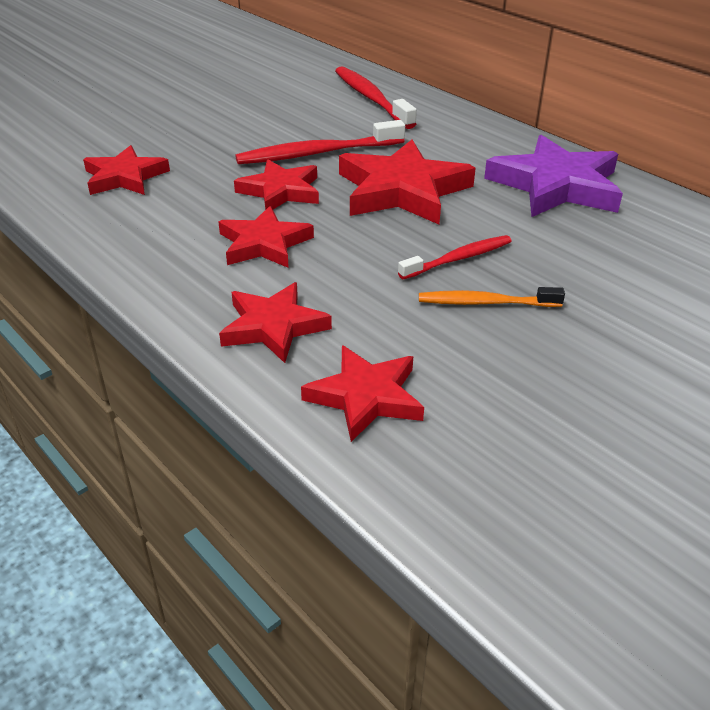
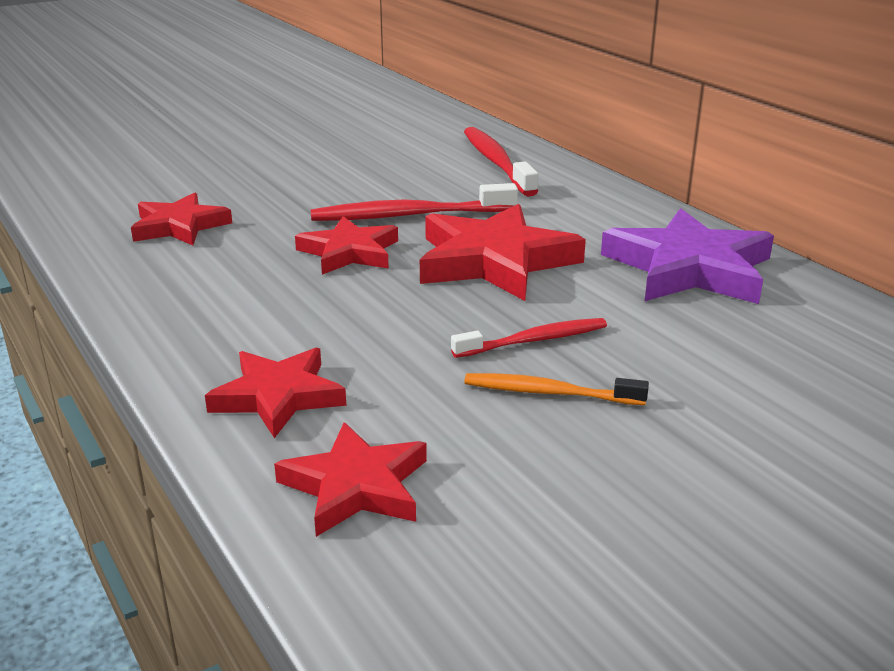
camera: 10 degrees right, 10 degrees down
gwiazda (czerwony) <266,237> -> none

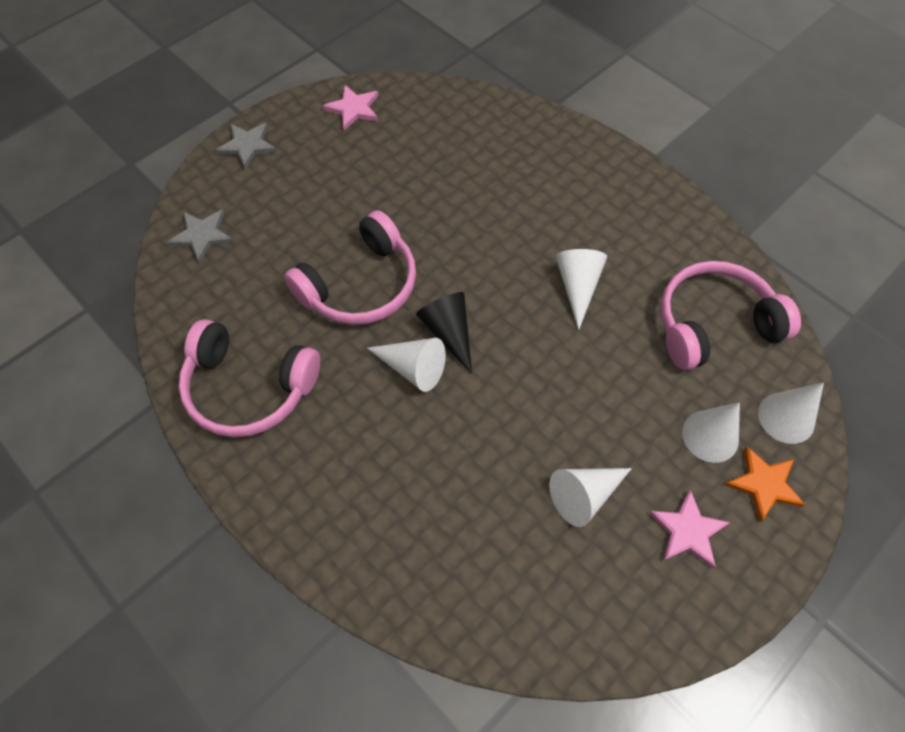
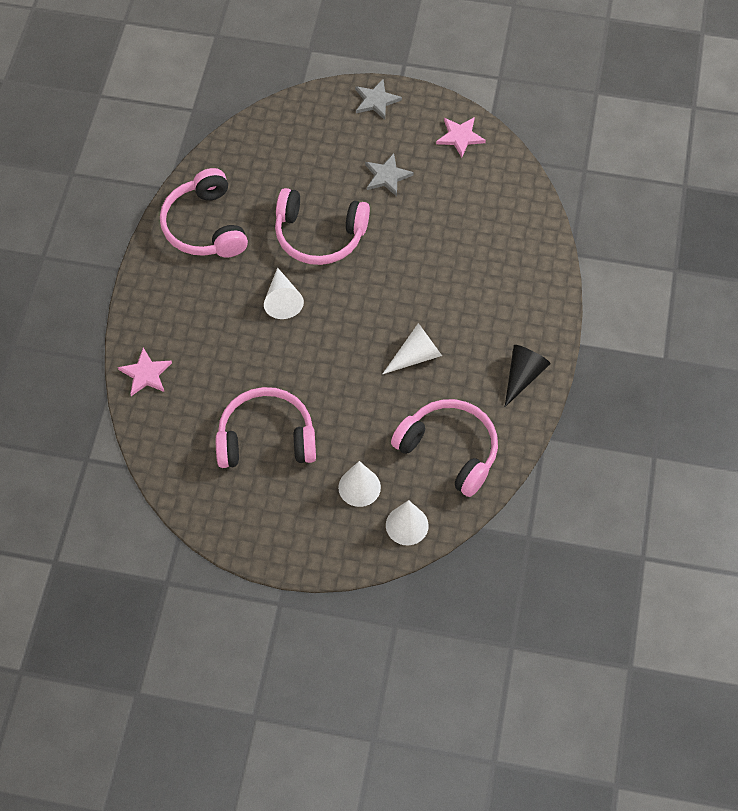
camera: 55 degrees right, 0 degrees up
gwiazda (szary) <200,236> -> gwiazda (szary) <389,174>, move
stożek (czarny) <444,333> -> stożek (czarny) <527,376>, move
stożek (biały) <590,497> -> słuchawki (różowy) <266,427>
gwiazda (różowy) <689,529> -> gwiazda (różowy) <145,372>, move
gwiazda (pomarańczowy) <765,484> -> none

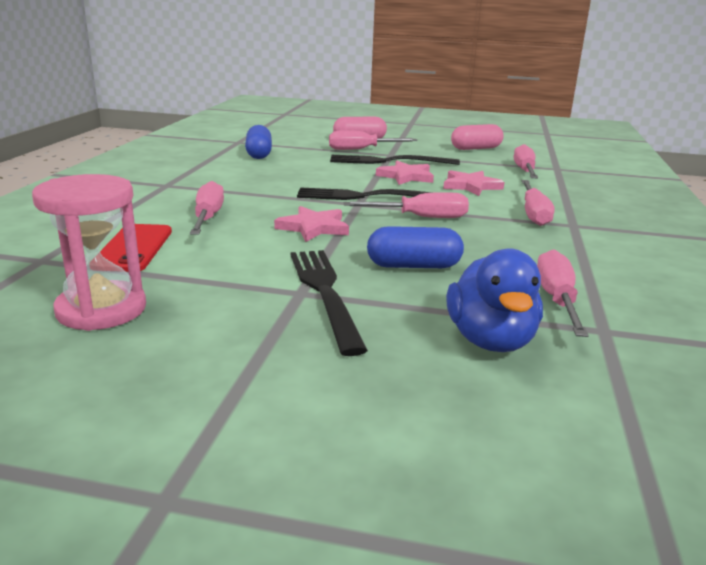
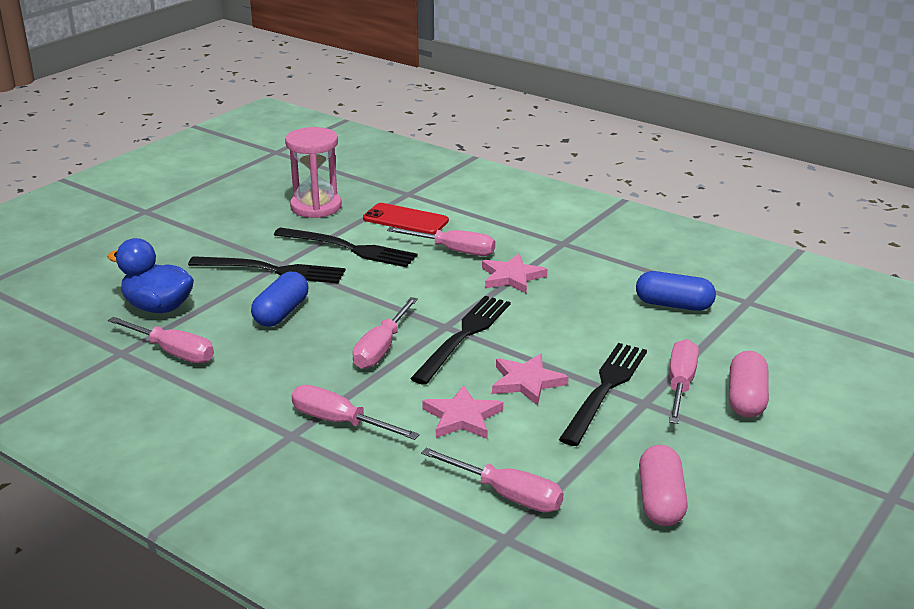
camera: 115 degrees right, 5 degrees up
gwiazda (różowy) <311,224> -> gwiazda (różowy) <514,274>, move
none -> widelec (czarny) <346,247>

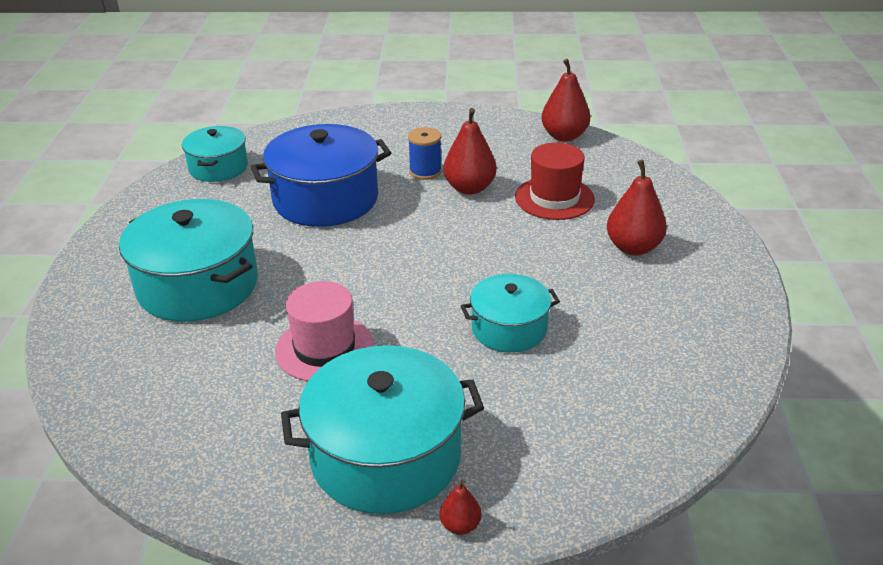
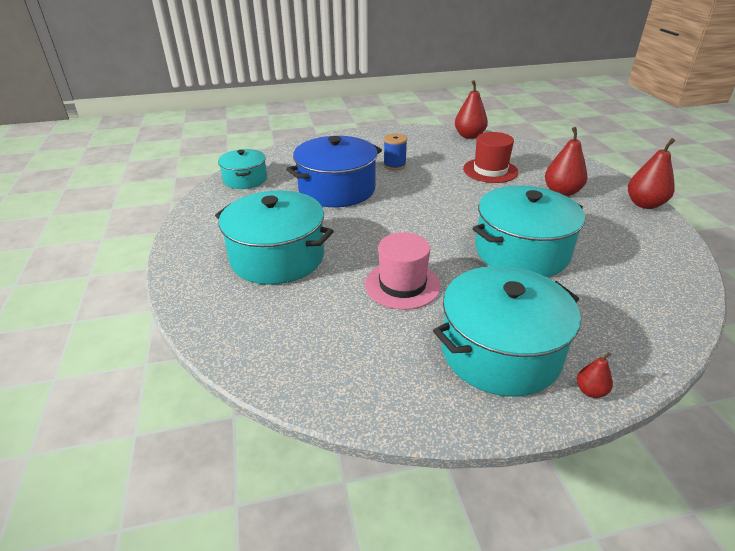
camera: 15 degrees left, 0 degrees up
gruszka (czerwony) <470,151> -> gruszka (czerwony) <651,173>, move
garnek (turkusowy) <510,313> -> garnek (turkusowy) <528,231>, x1.70

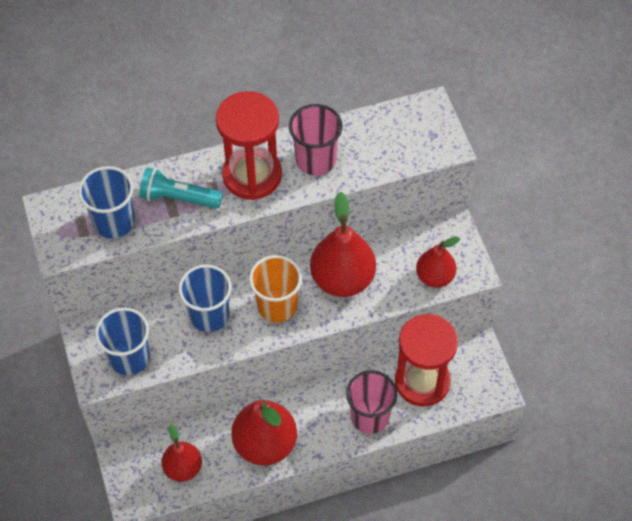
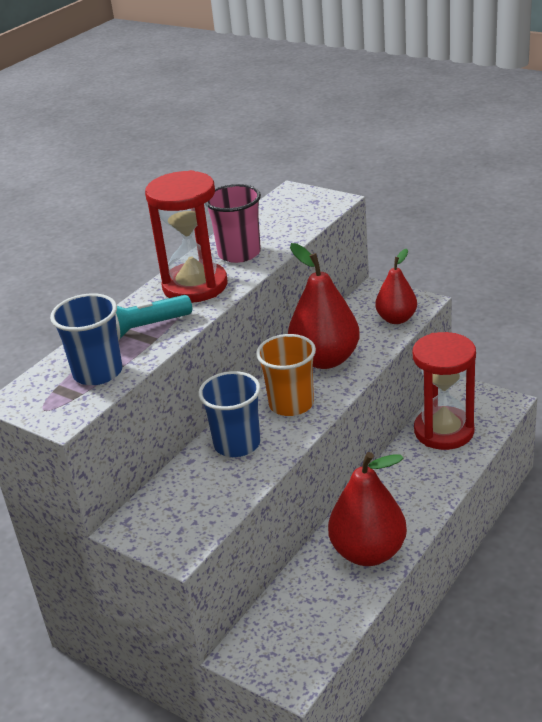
camera: 35 degrees left, 25 degrees down
szklanka (niebieski) <122,342> -> none
gruszka (czerwony) <181,453> -> none
szklanka (różowy) <371,402> -> none

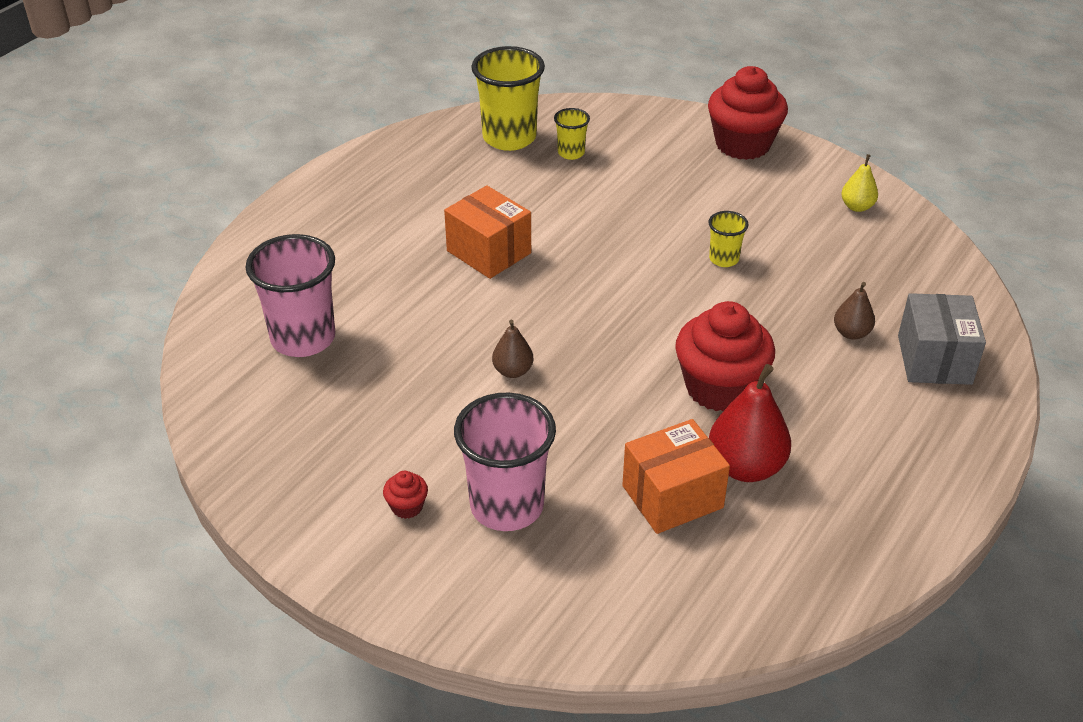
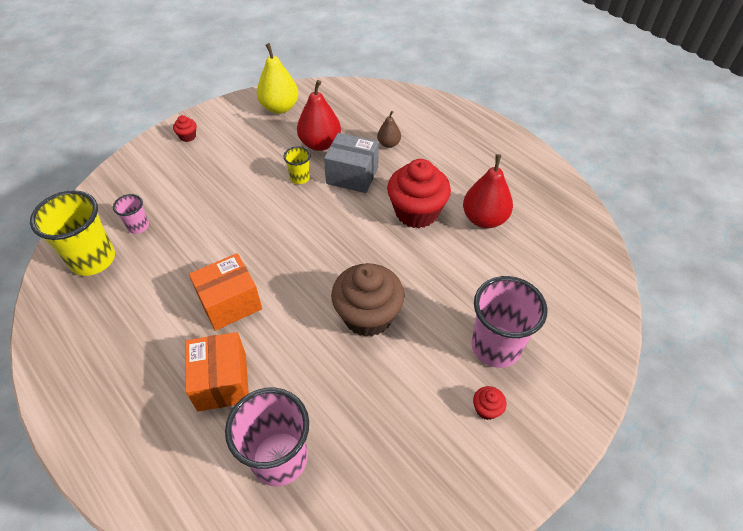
camera: 75 degrees left, 10 degrees up
gruszka (brązowy) <513,349> -> muffinka (brązowy) <367,300>
szklanka (żółty) <572,134> -> szklanka (różowy) <131,214>
pudełko (pomarańczowy) <676,476> -> pudełko (pomarańczowy) <217,372>, move
muffinka (czerwony) <748,113> -> muffinka (czerwony) <184,128>, x0.42
gruszka (żółty) <859,183> -> gruszka (żółty) <278,78>, x1.81
pudełko (szary) <942,339> -> pudełko (szary) <351,163>, move
none -> gruszka (czerwony) <319,115>

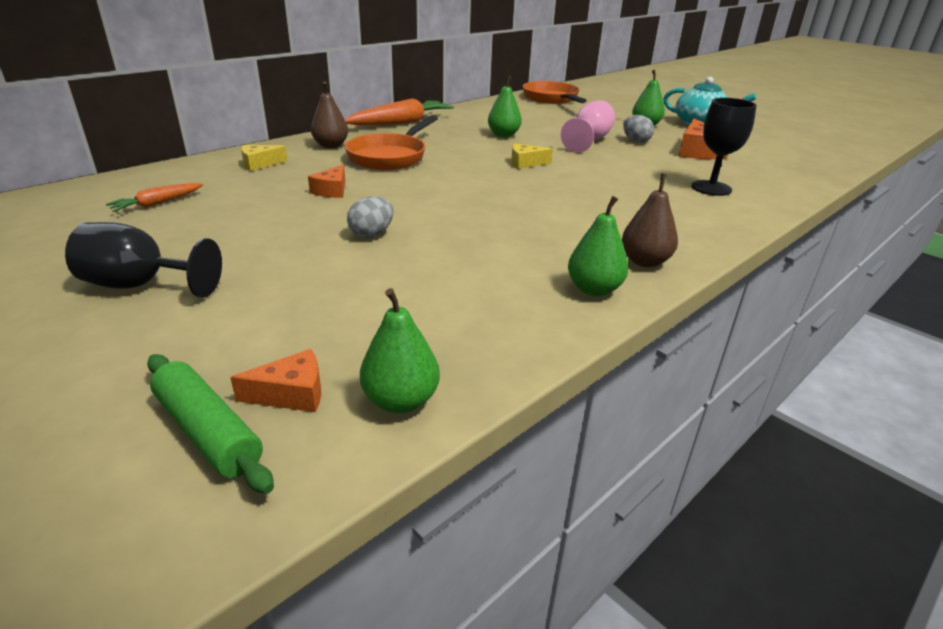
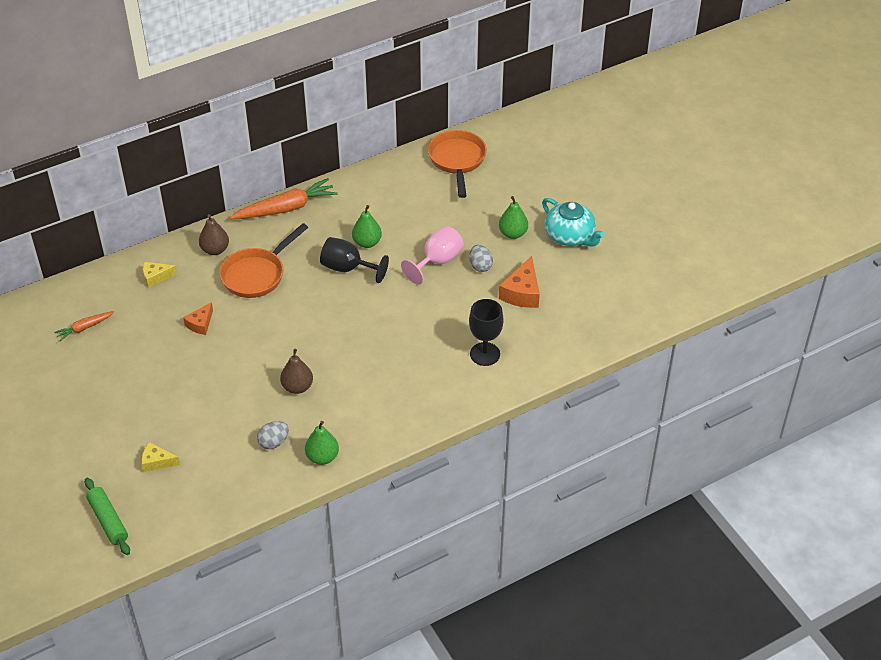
camera: 15 degrees right, 15 degrees up
kielich (czarny) <143,260> -> kielich (czarny) <354,260>, move
ser (pomarańczowy) <275,380> -> none
jajko (szary) <370,217> -> jajko (szary) <273,435>, move
gruszka (zielony) <400,350> -> none
ser (żółty) <532,156> -> ser (żółty) <161,457>, move
gruszka (brązowy) <650,220> -> gruszka (brązowy) <296,371>, move

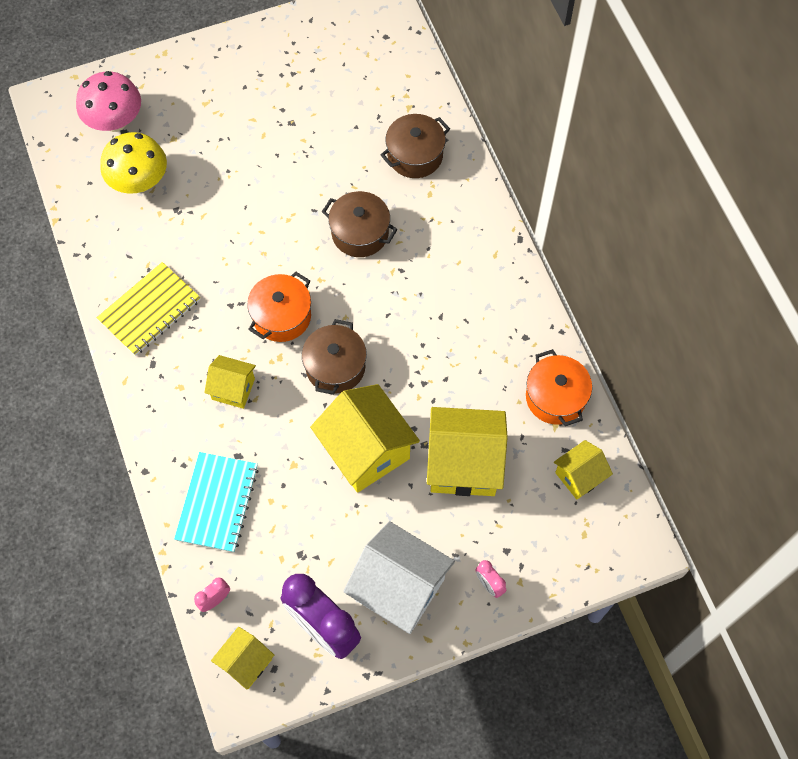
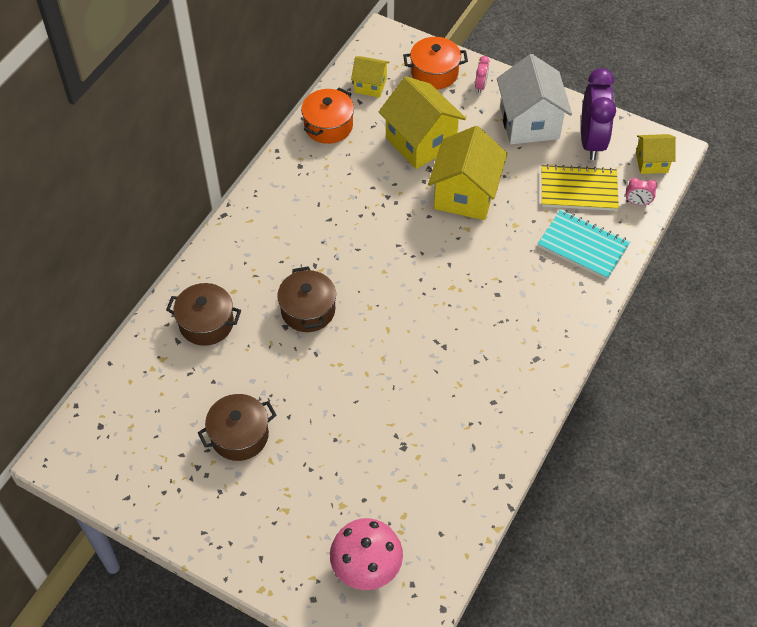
camera: 130 degrees left, 10 degrees down
zeszyt (żółty) <148,309> -> zeszyt (żółty) <580,187>, move
grzyb (żółty) <133,163> -> none
zeszyt (turkusowy) <216,502> -> zeszyt (turkusowy) <583,244>, 60 degrees clockwise
domek (żółty) <230,382> -> none
garnek (pomarańczowy) <279,307> -> garnek (pomarańczowy) <435,63>, move
garnek (brązowy) <334,357> -> garnek (brązowy) <237,427>, move

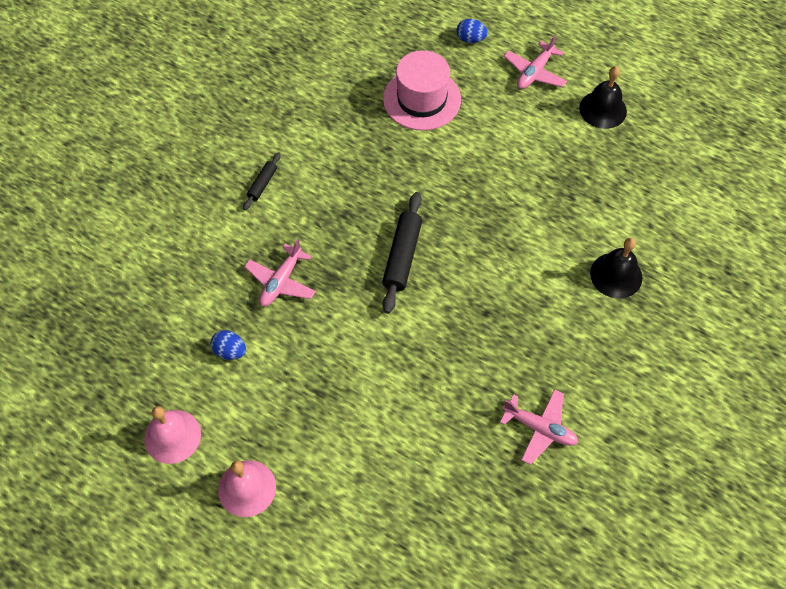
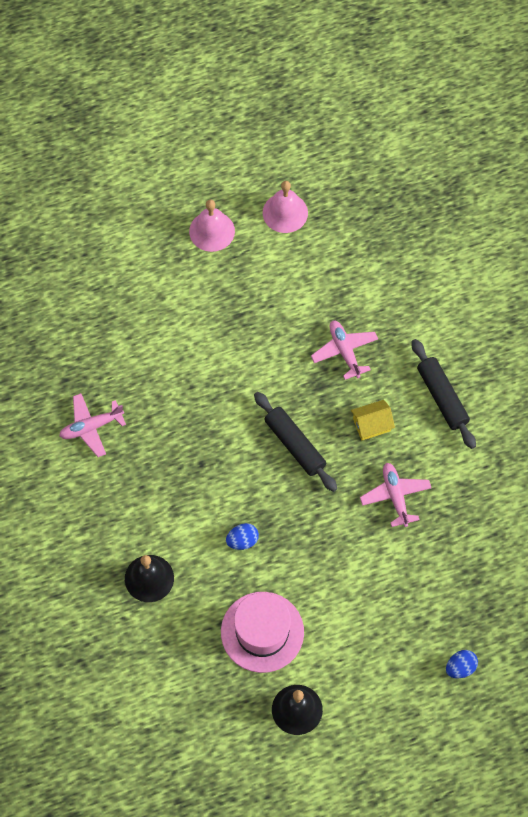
camera: 130 degrees right, 5 degrees up
jajko (niebieski) <228,345> -> jajko (niebieski) <242,536>, move
wałek do ciasta (czarny) <262,181> -> wałek do ciasta (czarny) <444,394>, x1.82
kapelusz (różowy) <422,90> -> kapelusz (różowy) <262,632>, move
samolot (różowy) <535,62> -> samolot (różowy) <395,495>, move
none -> domek (żółty) <373,420>

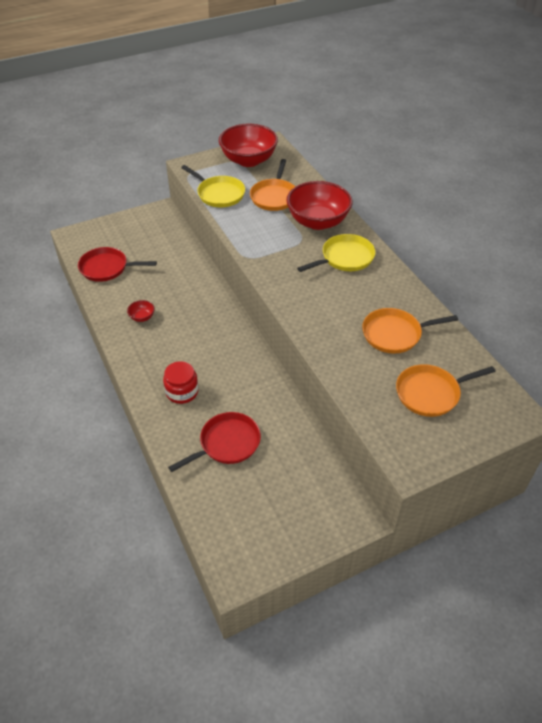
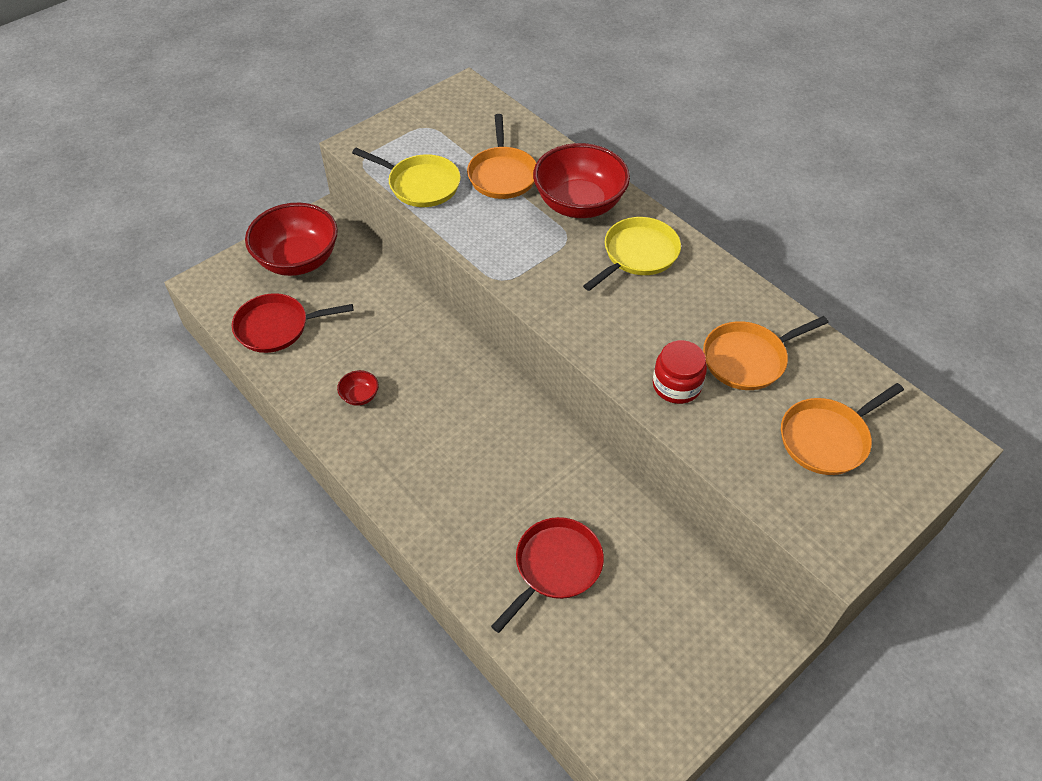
camera: 15 degrees left, 5 degrees up
słoik (czerwony) <181,382> -> słoik (czerwony) <680,372>, move
miska (czerwony) <248,145> -> miska (czerwony) <291,239>, move

